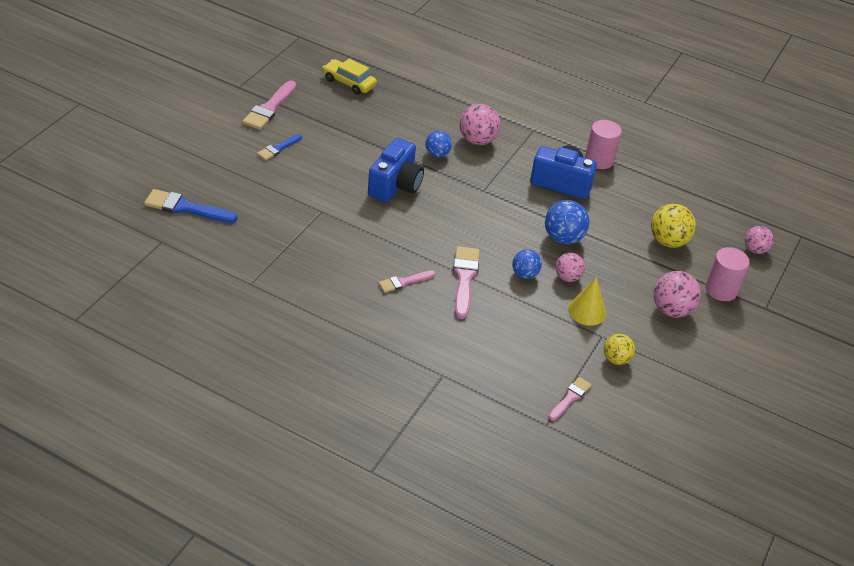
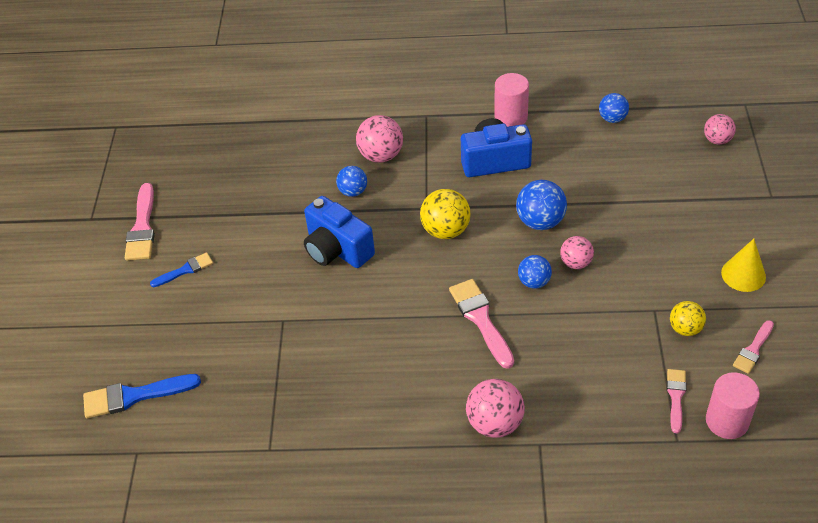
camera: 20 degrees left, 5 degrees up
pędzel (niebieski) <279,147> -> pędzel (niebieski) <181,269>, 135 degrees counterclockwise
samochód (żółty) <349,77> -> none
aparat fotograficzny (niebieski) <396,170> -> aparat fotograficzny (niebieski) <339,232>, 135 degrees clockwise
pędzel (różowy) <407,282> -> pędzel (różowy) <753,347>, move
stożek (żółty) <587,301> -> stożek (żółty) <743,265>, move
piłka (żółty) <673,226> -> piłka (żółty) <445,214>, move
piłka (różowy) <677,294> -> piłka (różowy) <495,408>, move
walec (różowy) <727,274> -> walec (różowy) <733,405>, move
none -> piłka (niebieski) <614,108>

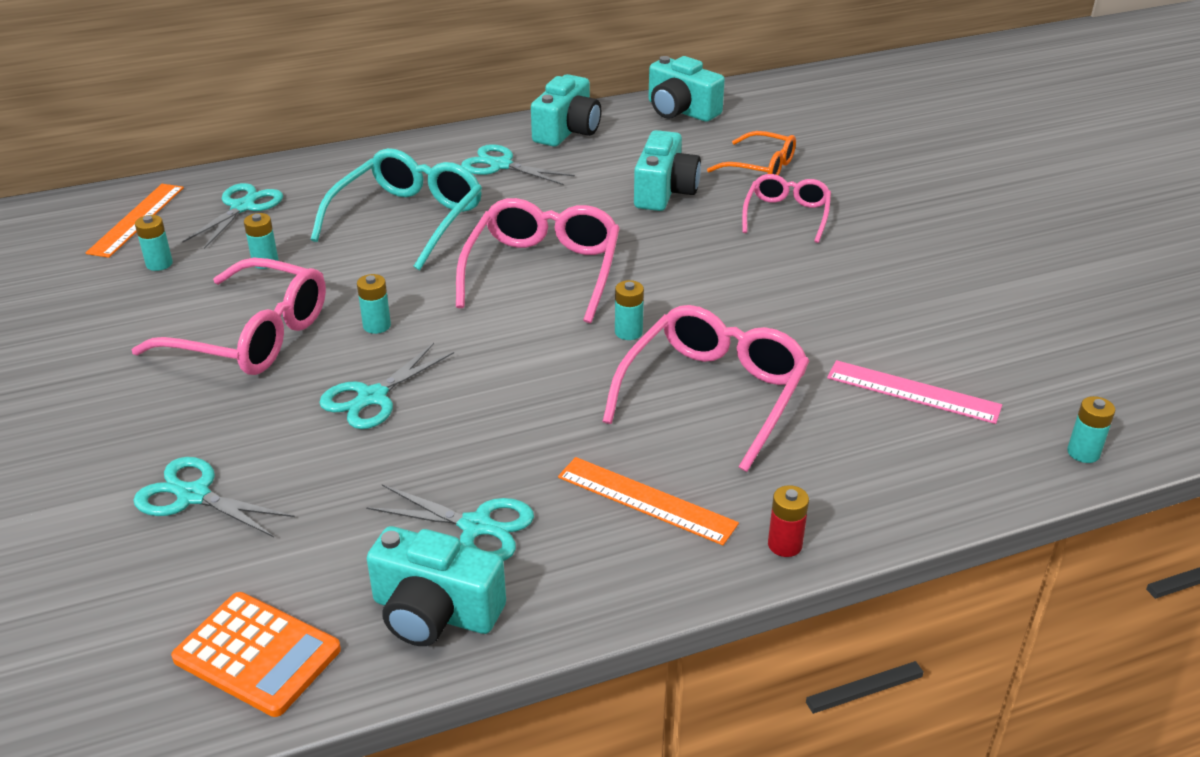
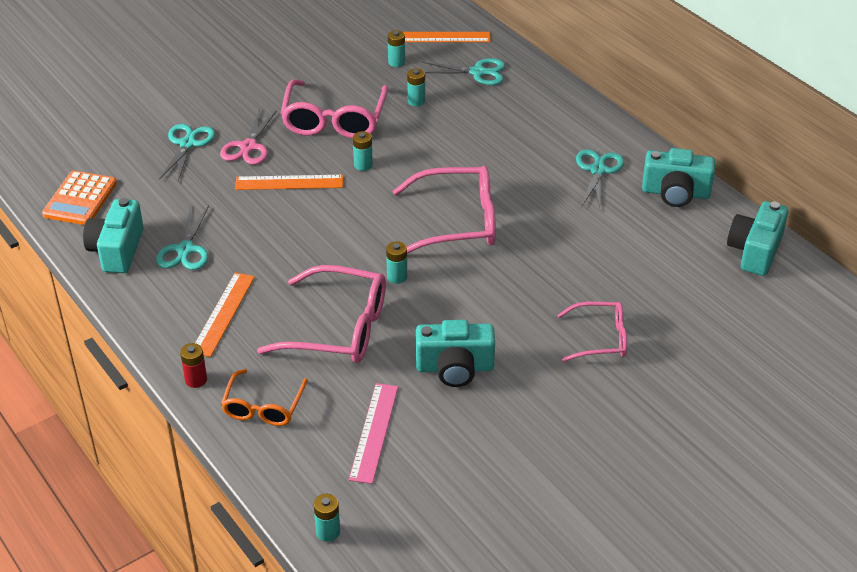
camera: 75 degrees right, 5 degrees up
okulary (turkusowy) <396,209> -> none
nożyczki (turkusowy) <386,386> -> linijka (pomarańczowy) <289,182>
aparat fotograficzny (turkusowy) <667,170> -> aparat fotograficzny (turkusowy) <455,353>, move
okulary (pomarańczowy) <751,153> -> okulary (pomarańczowy) <264,397>, move
none -> nożyczki (różowy) <248,137>

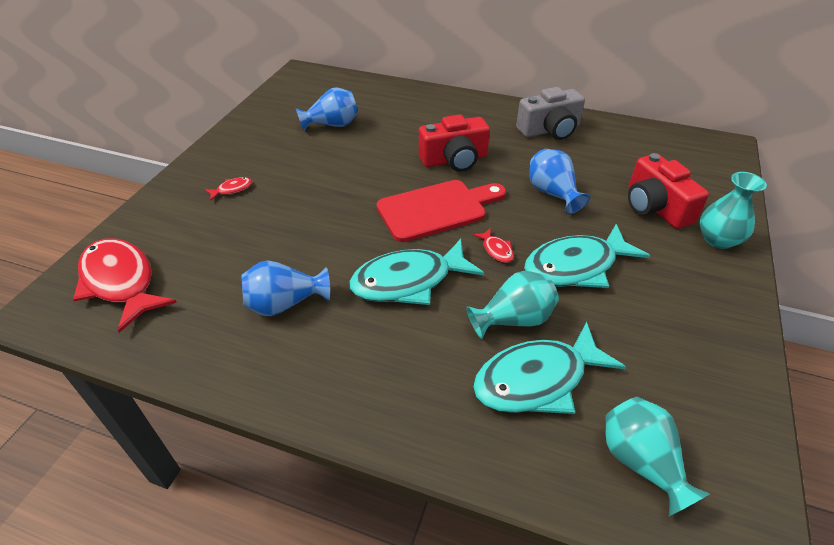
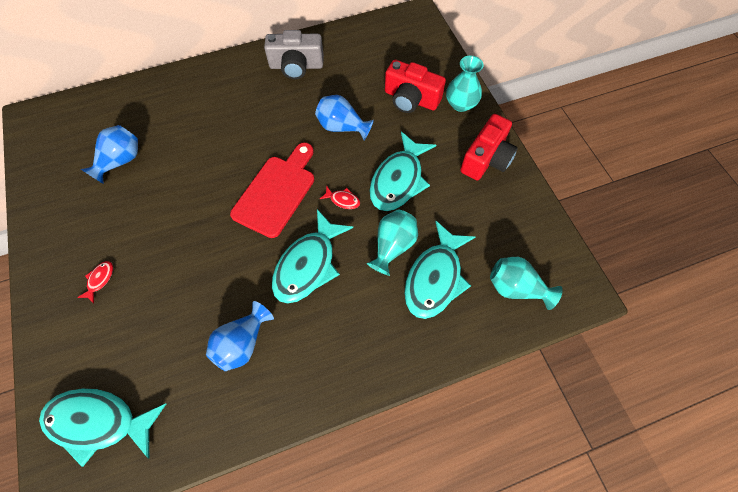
camera: 40 degrees left, 20 degrees up
ryba (czerwony) <125,285> -> ryba (turkusowy) <102,427>
aparat fotograficzny (czerwony) <454,143> -> aparat fotograficzny (czerwony) <489,147>, move
aparat fotograficzny (szary) <550,113> -> aparat fotograficzny (szary) <294,54>, 60 degrees clockwise

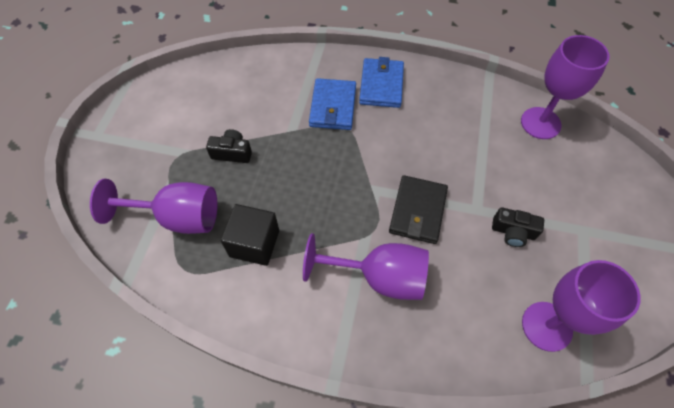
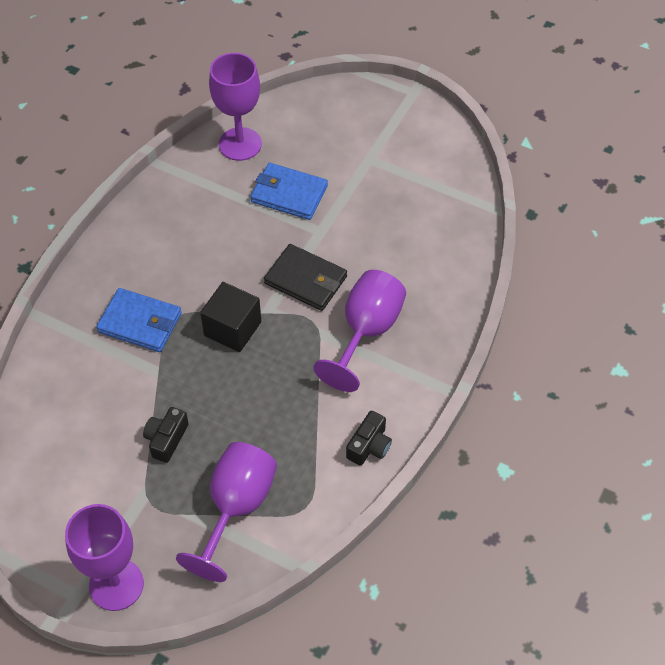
camera: 75 degrees left, 5 degrees down
sześcian (czarny) <250,235> -> sześcian (czarny) <230,317>, move
portfel (niebieski) <381,82> -> portfel (niebieski) <289,191>, move
aparat fotograficzny (czarny) <518,227> -> aparat fotograficzny (czarny) <369,438>, move
kielich (fioletowy) <581,306> -> kielich (fioletowy) <104,557>, move

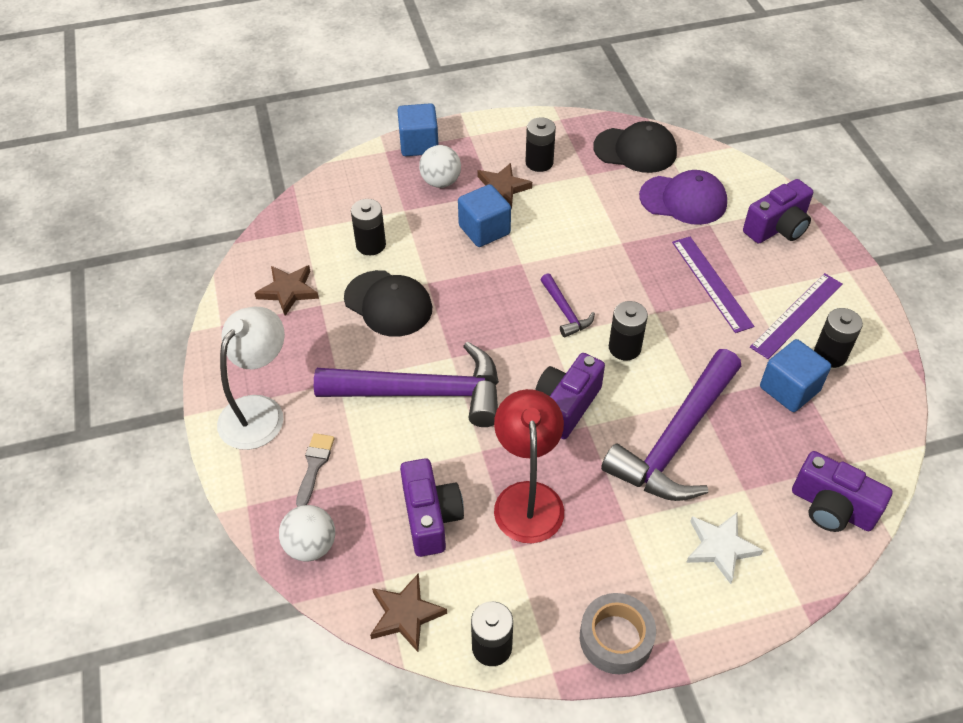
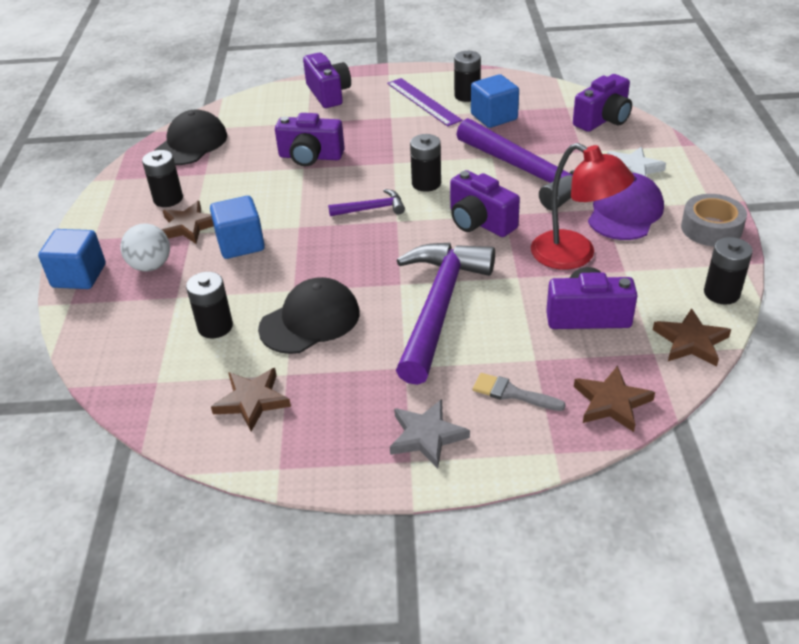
camera: 75 degrees left, 10 degrees down
lampka (biały) <251,378> -> gwiazda (szary) <430,434>
piłka (biały) <307,533> -> gwiazda (brązowy) <614,399>
lampka (czerwony) <529,466> -> lampka (czerwony) <582,206>, 150 degrees counterclockwise
czapka (fioletowy) <683,197> -> czapka (fioletowy) <626,206>, move
linijka (fioletowy) <713,285> -> none
none -> aparat fotograficzny (fioletowy) <310,139>

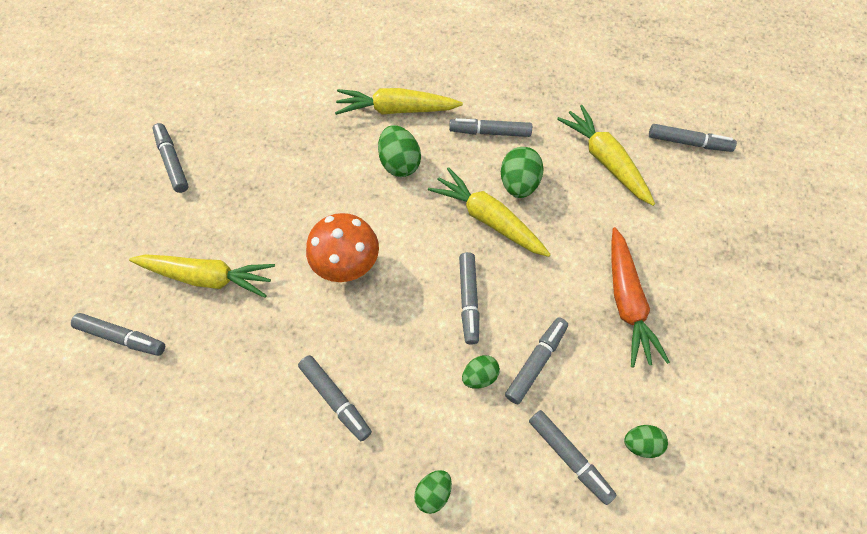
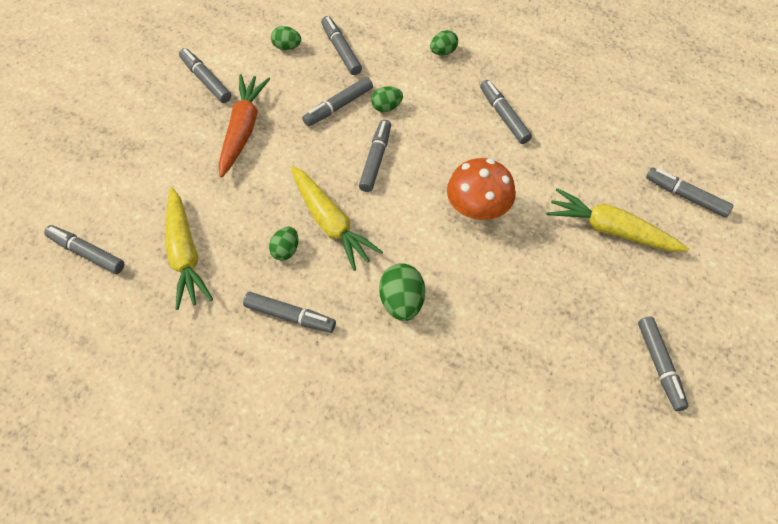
camera: 165 degrees left, 5 degrees down
marchewka (żółty) <399,101> -> none
jajko (zielony) <522,172> -> jajko (zielony) <284,244>, x0.62
none -> flamaster (szary) <205,75>

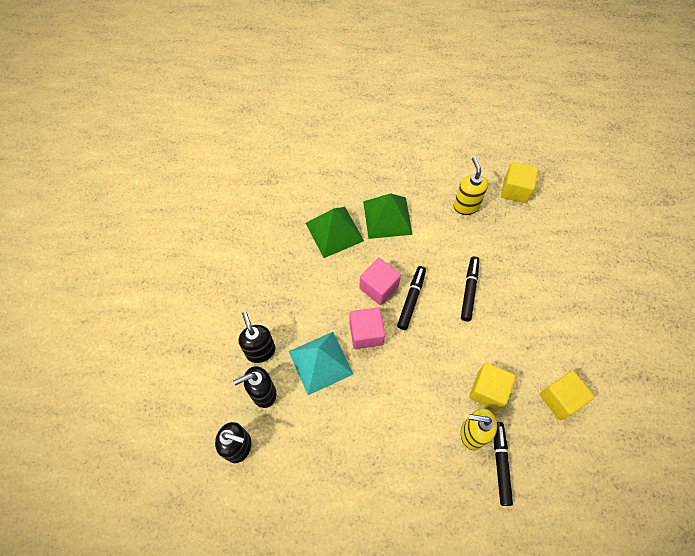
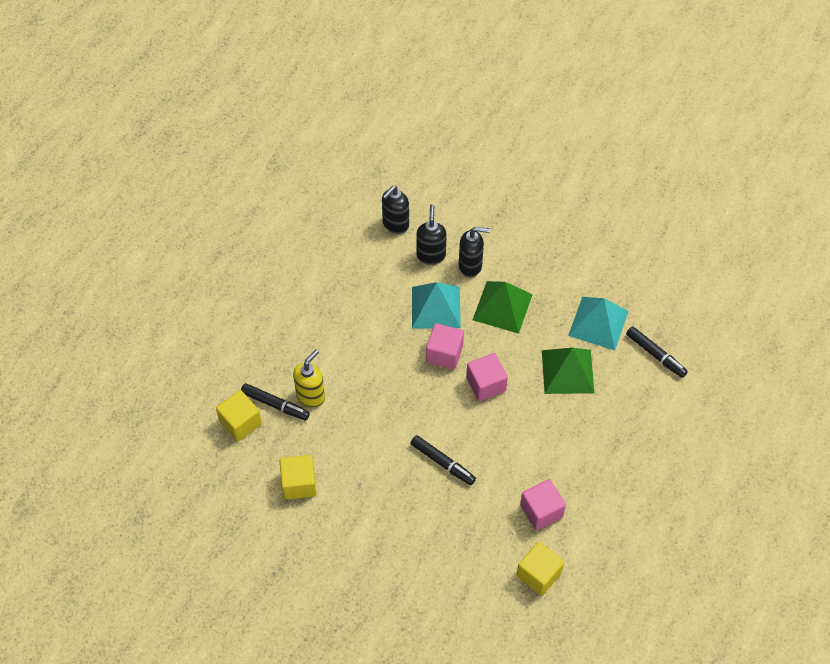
camera: 115 degrees right, 5 degrees down
piramida (zielony) <388,216> -> piramida (zielony) <503,307>, move
flamaster (czarny) <411,298> -> flamaster (czarny) <657,352>, move
dozownik mydła (żółty) <471,186> -> sześcian (różowy) <543,505>
sześcian (żółty) <492,387> -> sześcian (żółty) <239,415>, move
none -> piramida (turkusowy) <598,323>

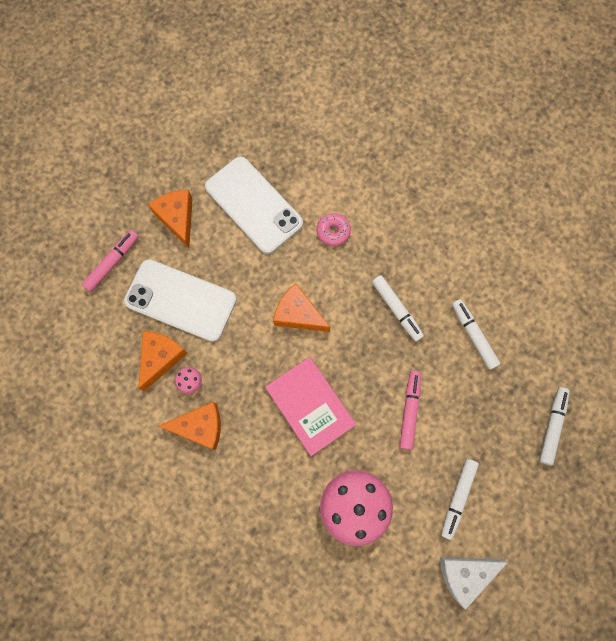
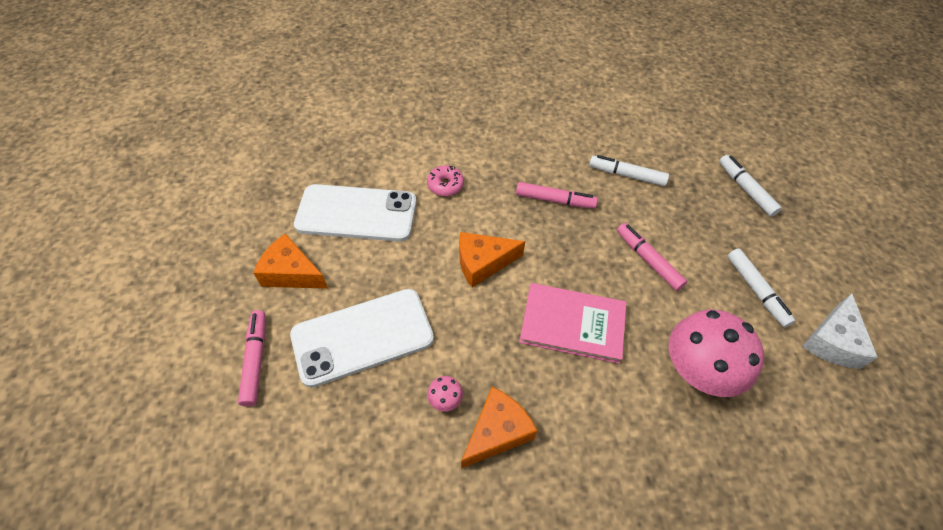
camera: 45 degrees left, 20 degrees down
ser (pomarańczowy) <162,361> -> none
flamaster (biały) <398,308> -> flamaster (różowy) <557,195>

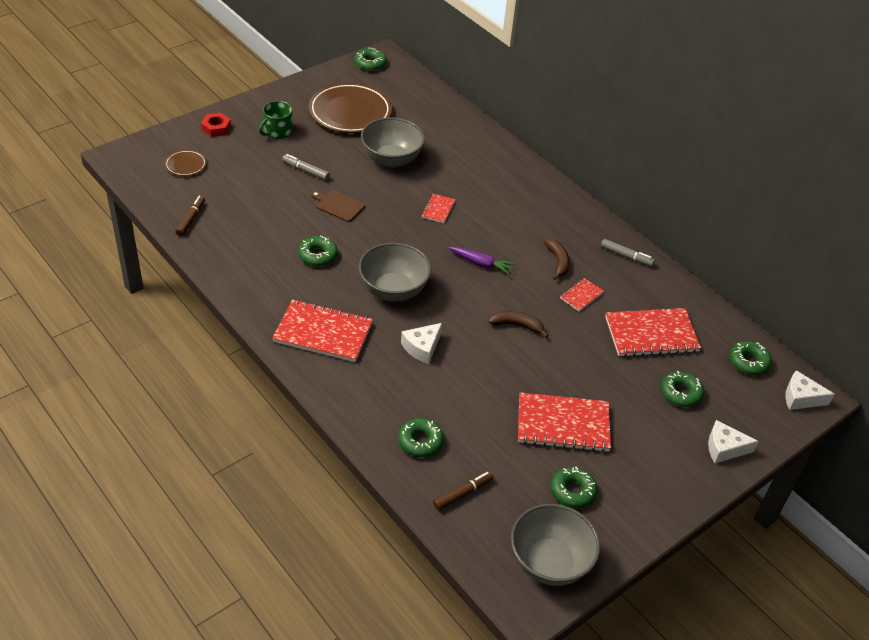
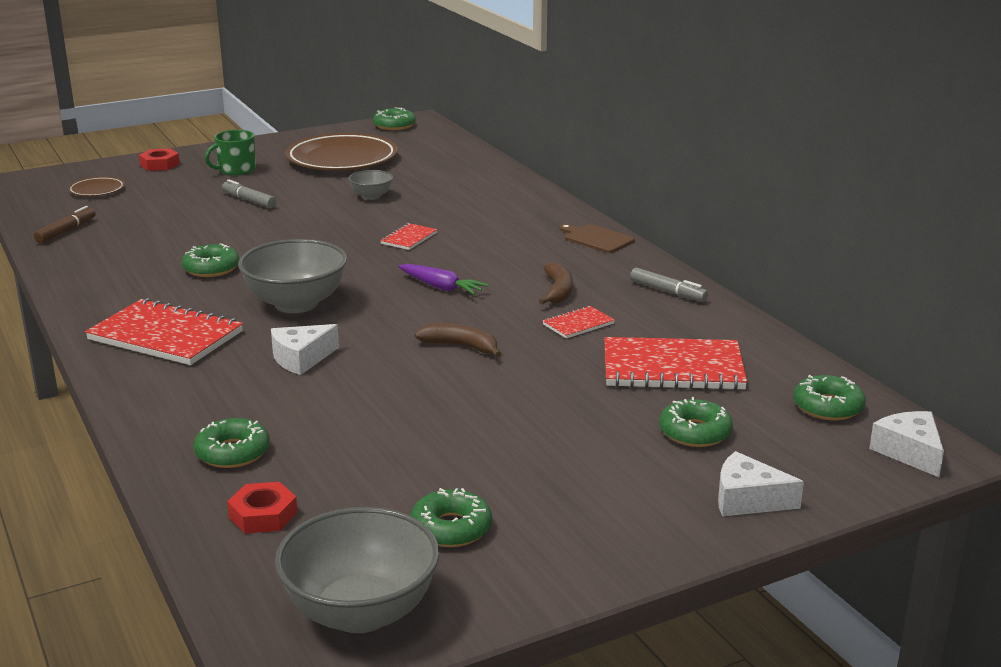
camera: 15 degrees right, 20 degrees down
deska do krojenia (brązowy) <338,206> -> deska do krojenia (brązowy) <597,238>, move
miska (szary) <393,142> -> miska (szary) <370,185>, x0.51
flamaster (brązowy) <463,490> -> nakrętka (czerwony) <262,507>
zeszyt (czerwony) <564,422> -> none
ser (biały) <810,390> -> ser (biały) <906,444>, 45 degrees clockwise

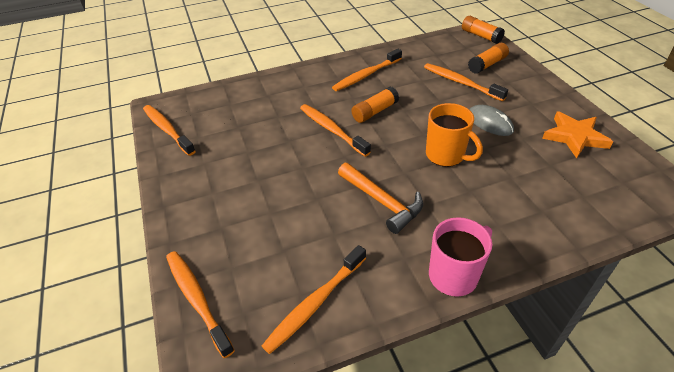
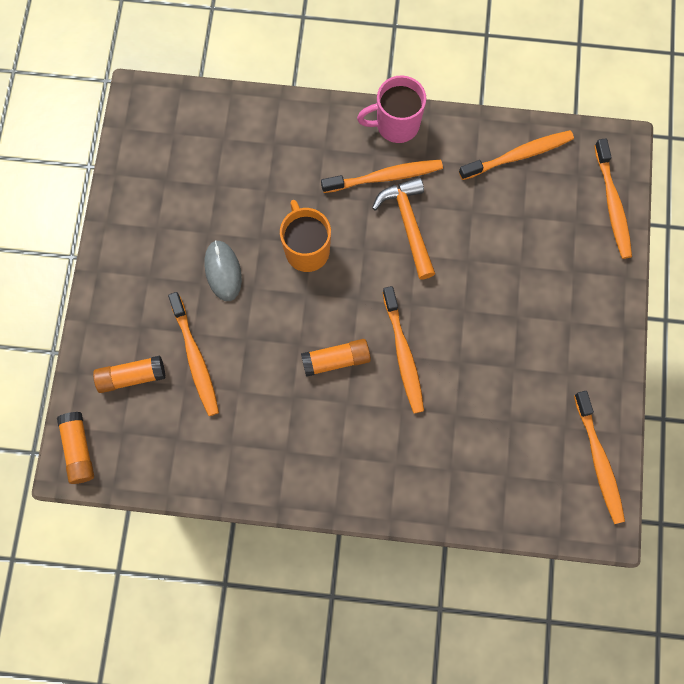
camera: 155 degrees left, 30 degrees up
szczoteczka do zębów (pomarańczowy) <367,70> -> szczoteczka do zębów (pomarańczowy) <382,176>, move
gwiazda (pomarańczowy) <577,135> -> none

